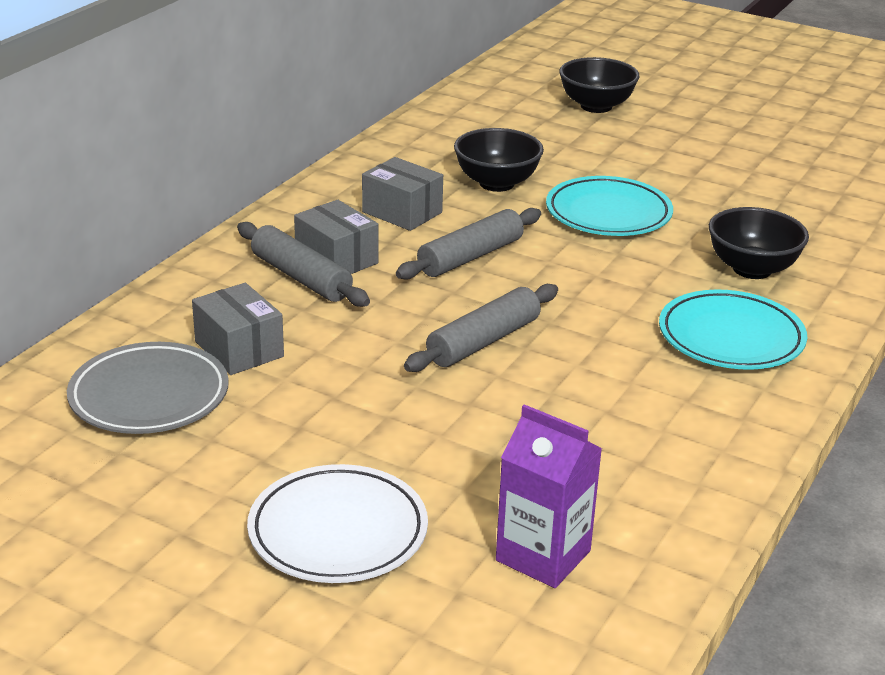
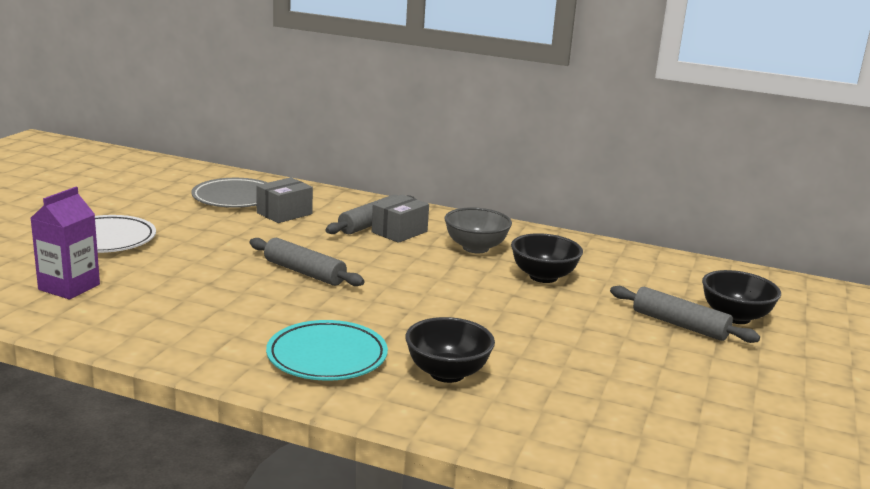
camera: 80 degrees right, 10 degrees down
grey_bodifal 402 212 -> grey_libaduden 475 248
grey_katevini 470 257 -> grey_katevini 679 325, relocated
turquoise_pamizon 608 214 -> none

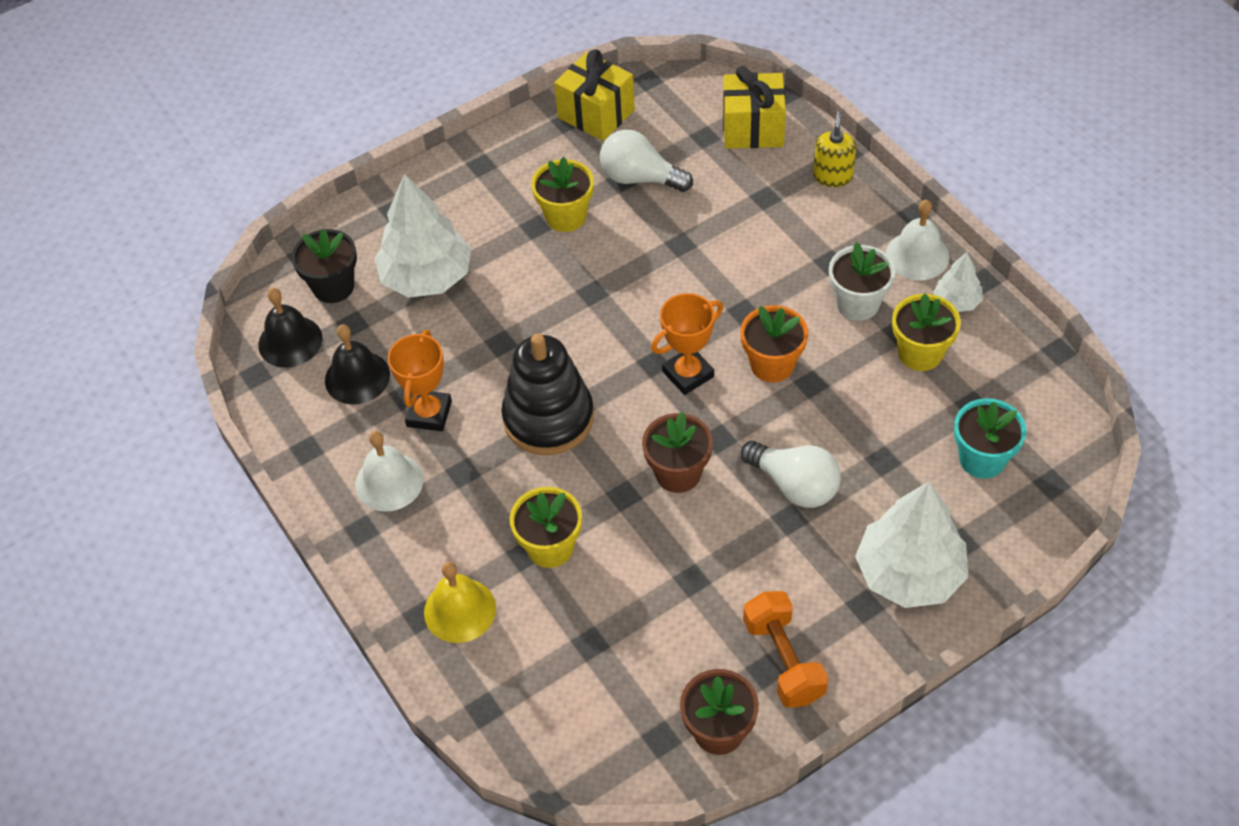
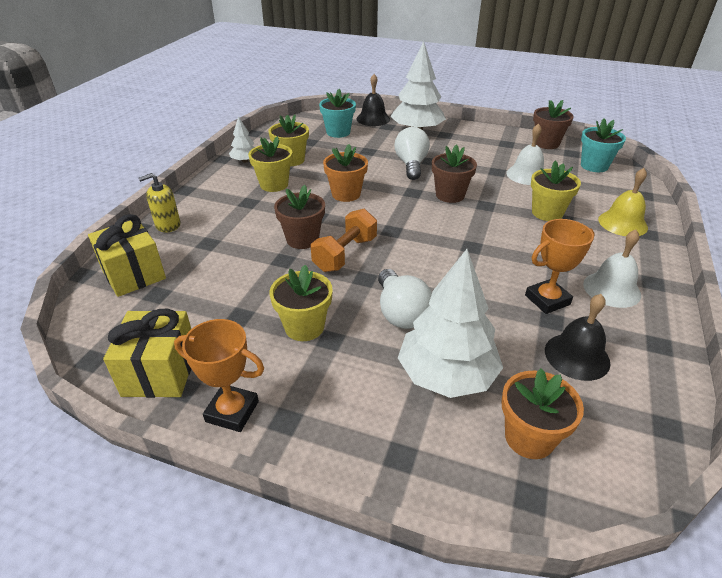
camera: 130 degrees left, 15 degrees down
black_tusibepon 290 341 -> black_tusibepon 373 119, relocated
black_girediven 333 286 -> orange_girediven 529 437
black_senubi 548 418 -> none
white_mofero 640 178 -> white_mofero 401 313, relocated
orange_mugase 688 374 -> orange_mugase 232 411, relocated
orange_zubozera 783 660 -> orange_zubozera 345 254, relocated
white_girediven 857 303 -> yellow_girediven 274 185
white_tusibepon 917 255 -> white_tusibepon 527 175, relocated
none -> brown_girediven 302 239
none -> turquoise_girediven 594 166

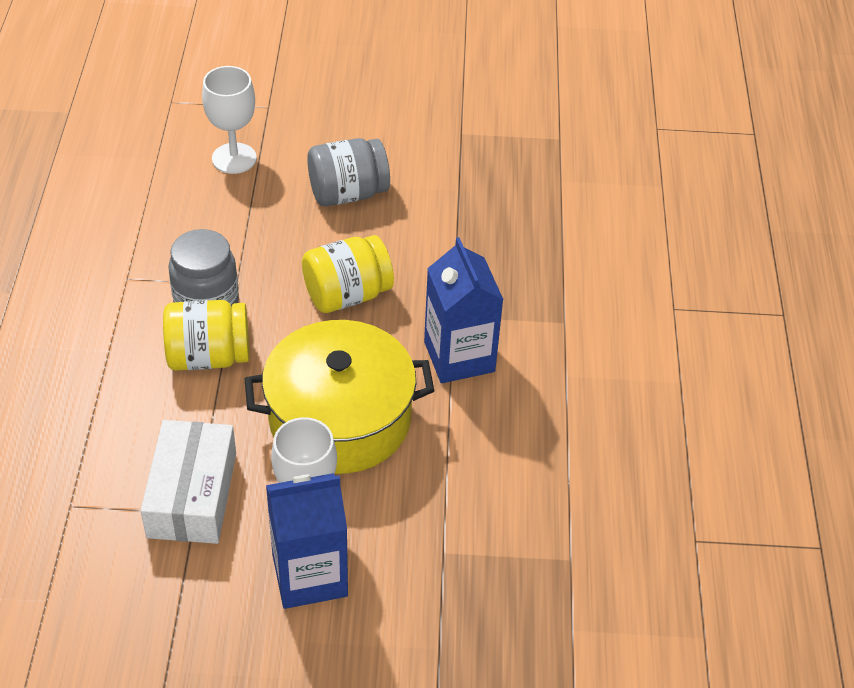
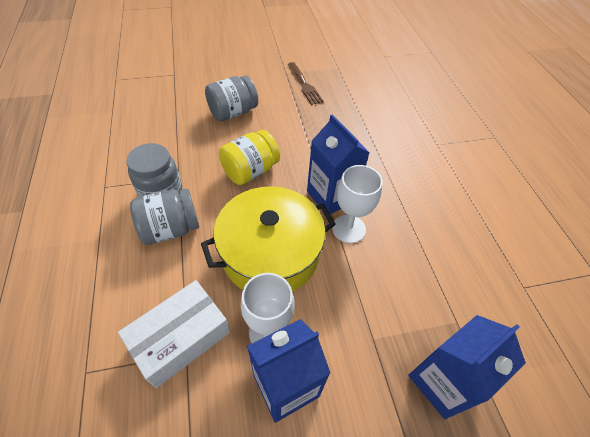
camera: 15 degrees left, 5 degrees up
white_bodifal 192 494 -> white_bodifal 180 338, 60 degrees clockwise
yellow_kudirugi 208 356 -> grey_kudirugi 170 229
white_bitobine 234 158 -> white_bitobine 349 229, relocated
none -> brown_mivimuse 305 85
none -> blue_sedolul 442 381

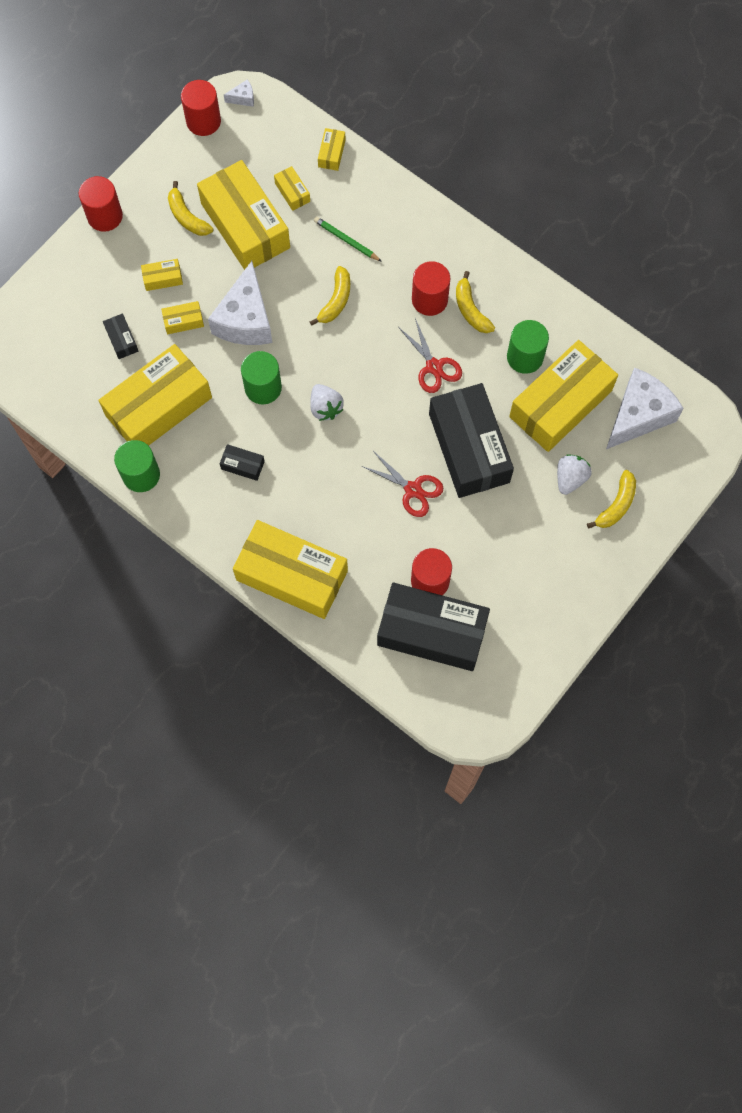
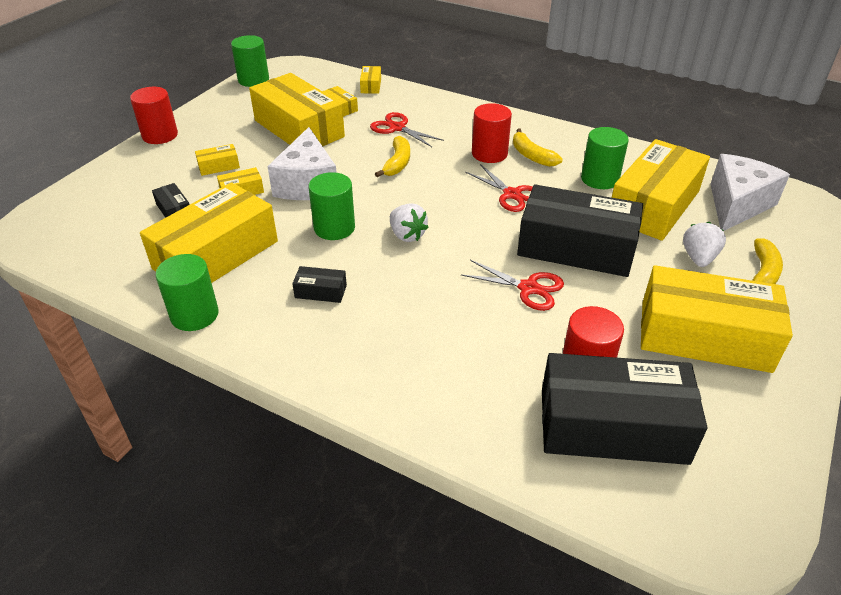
camera: 10 degrees left, 30 degrees down
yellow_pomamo 187 217 -> none
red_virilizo 203 121 -> green_virilizo 253 80
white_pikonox 243 98 -> none
yellow_bodifal 292 575 -> yellow_bodifal 704 336, relocated
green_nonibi 346 240 -> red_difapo 397 128
black_bodifal 469 448 -> black_bodifal 576 247, 45 degrees counterclockwise

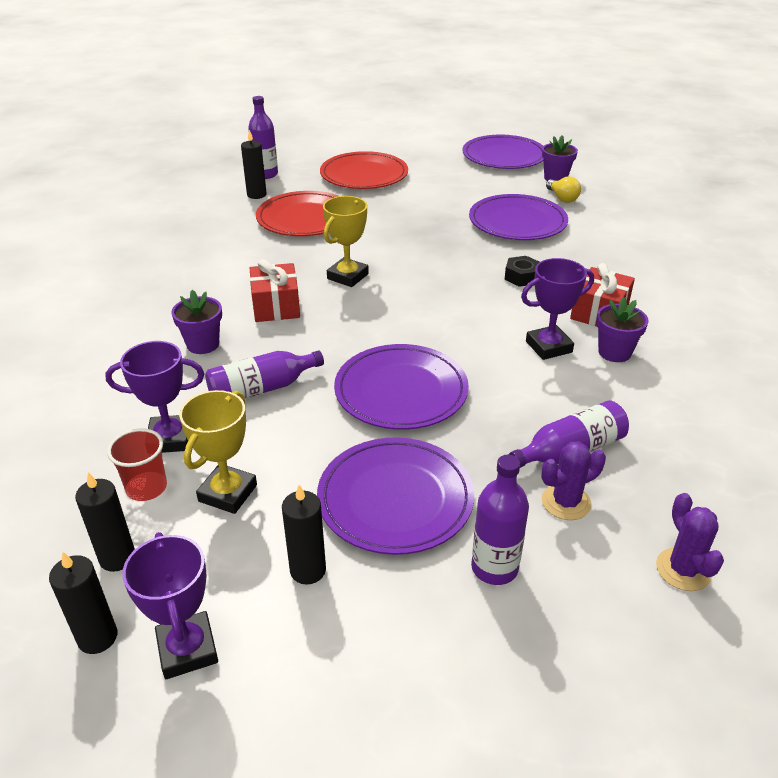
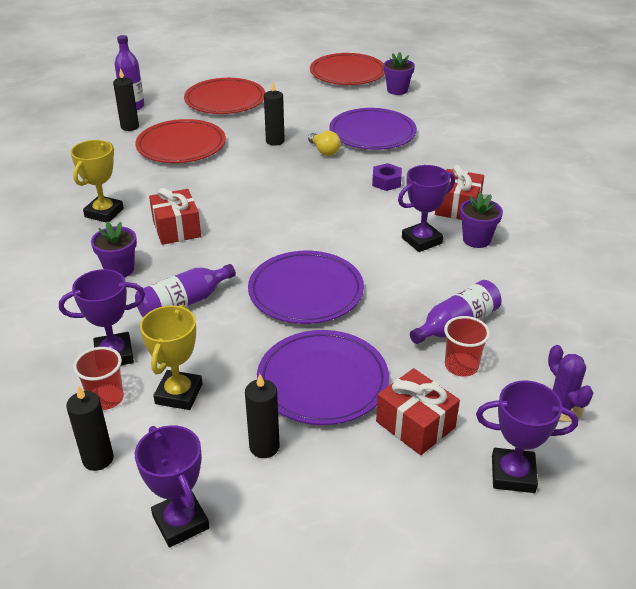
camera: 10 degrees left, 0 degrees up
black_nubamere 97 637 -> black_nubamere 275 141, relocated
yellow_mugase 347 276 -> yellow_mugase 104 213, relocated
purple_pamizon 504 156 -> red_pamizon 347 73
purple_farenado 494 568 -> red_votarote 415 424
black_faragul 521 277 -> purple_faragul 386 182
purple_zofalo 566 502 -> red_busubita 461 366
yellow_mofero 562 198 -> yellow_mofero 324 151, relocated
none -> purple_mugase 513 474

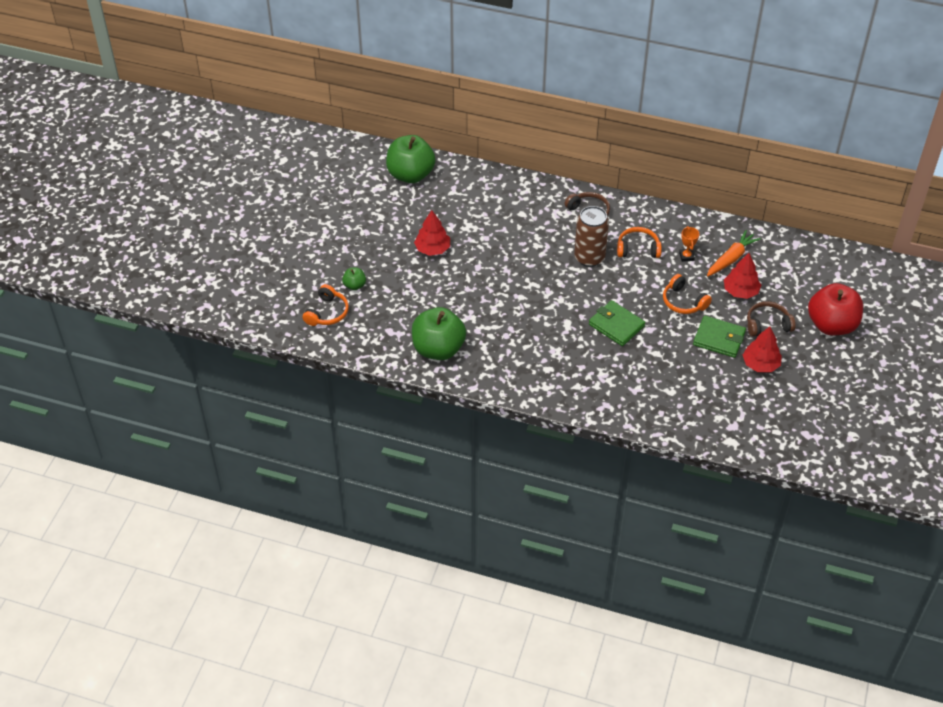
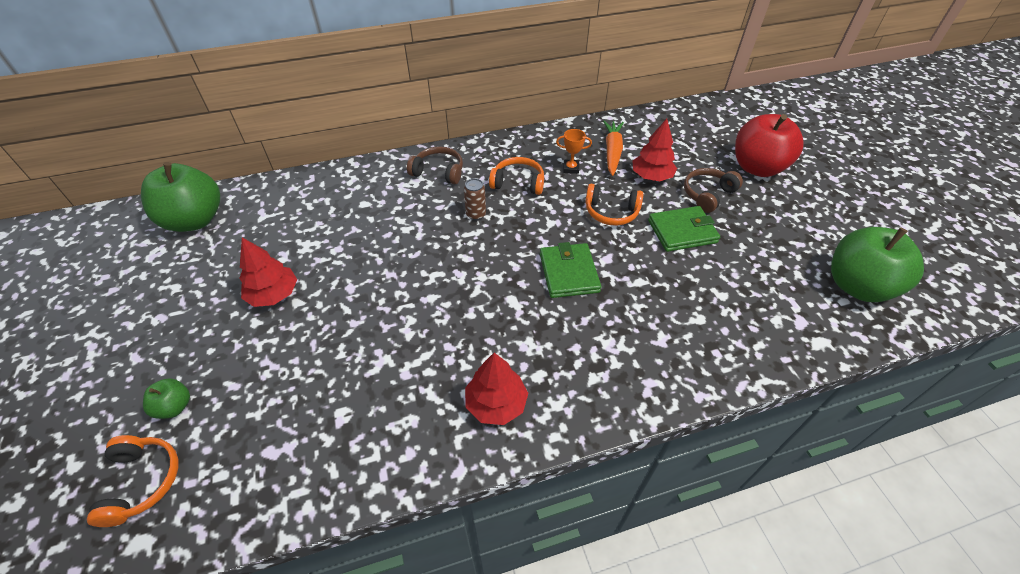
camera: 35 degrees left, 0 degrees up
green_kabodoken 438 349 -> green_kabodoken 857 286, relocated
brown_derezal 589 257 -> brown_derezal 476 214, x0.51
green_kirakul 616 325 -> green_kirakul 569 273, 75 degrees clockwise
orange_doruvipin 638 249 -> orange_doruvipin 518 183, 45 degrees clockwise
orange_mugase 686 256 -> orange_mugase 571 168, 45 degrees counterclockwise
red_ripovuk 760 364 -> red_ripovuk 496 403, relocated

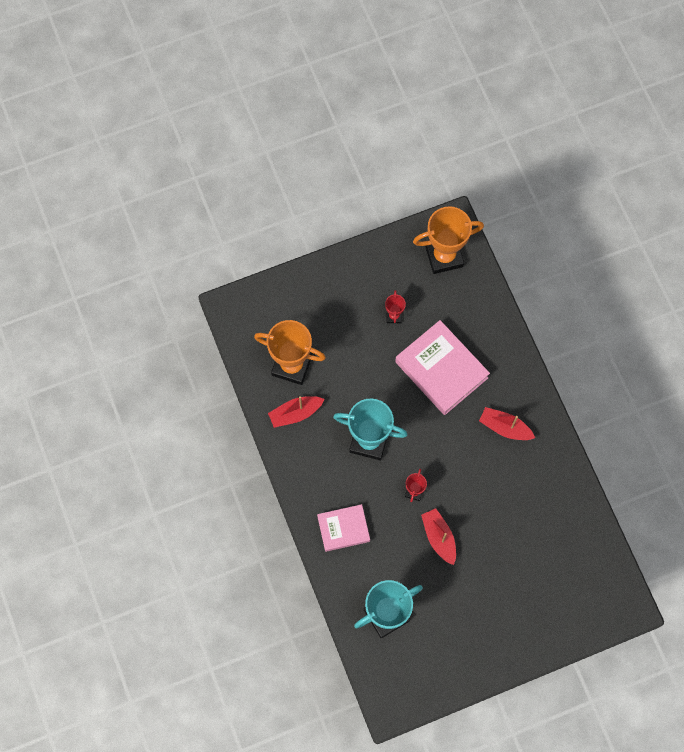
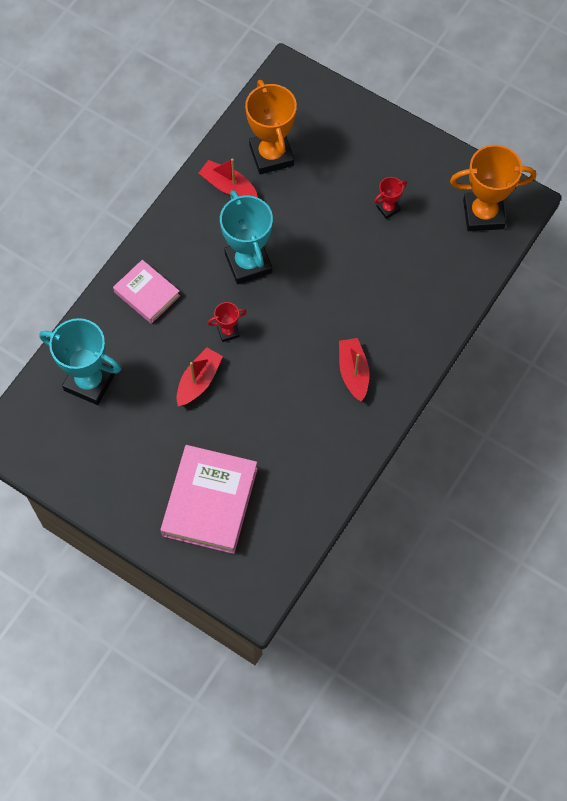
camera: 55 degrees right, 5 degrees down
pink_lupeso 441 370 -> pink_lupeso 210 502, relocated
orange_mugase 444 256 -> orange_mugase 483 214, 45 degrees counterclockwise

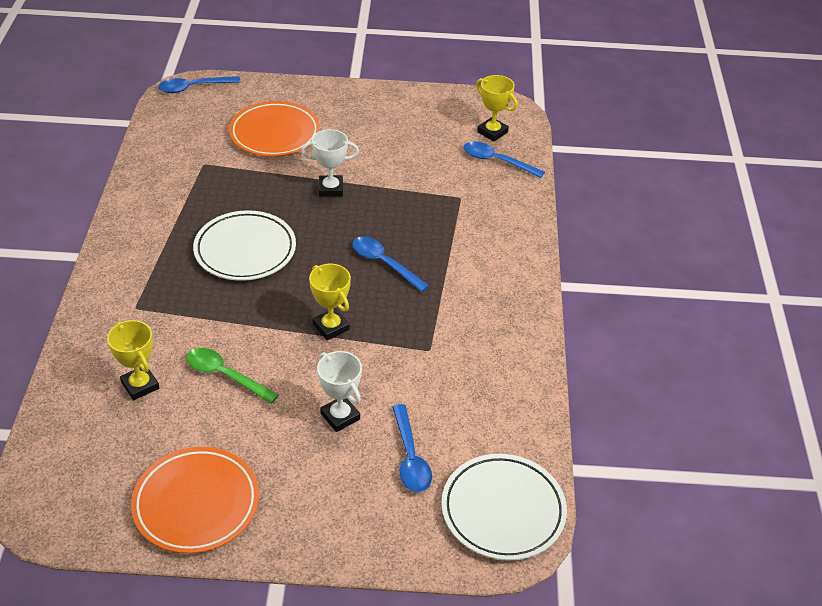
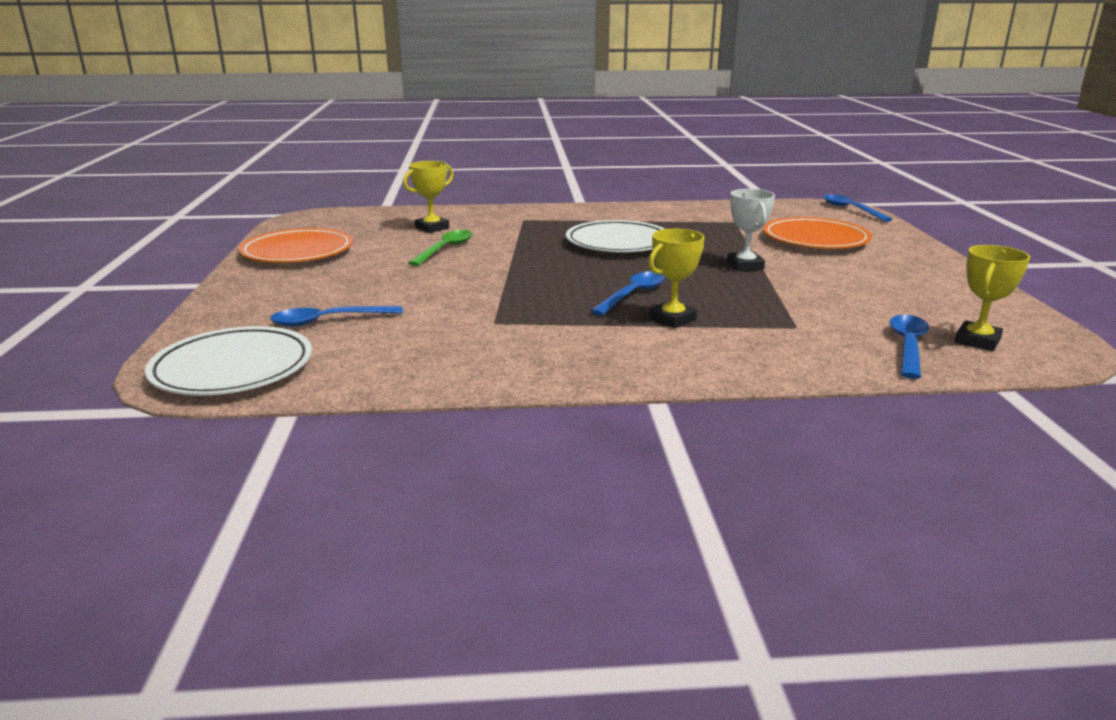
camera: 85 degrees right, 20 degrees down
yellow_mugase 331 327 -> yellow_mugase 672 319, relocated
white_mugase 340 416 -> none

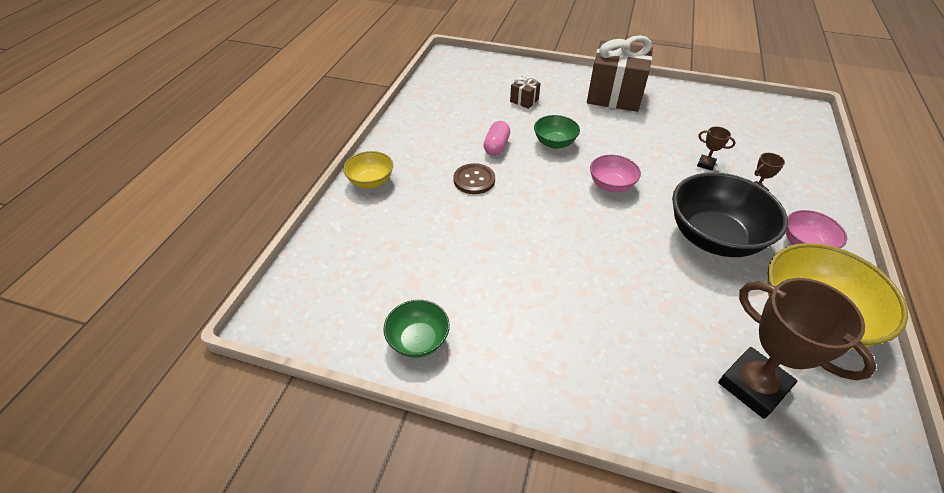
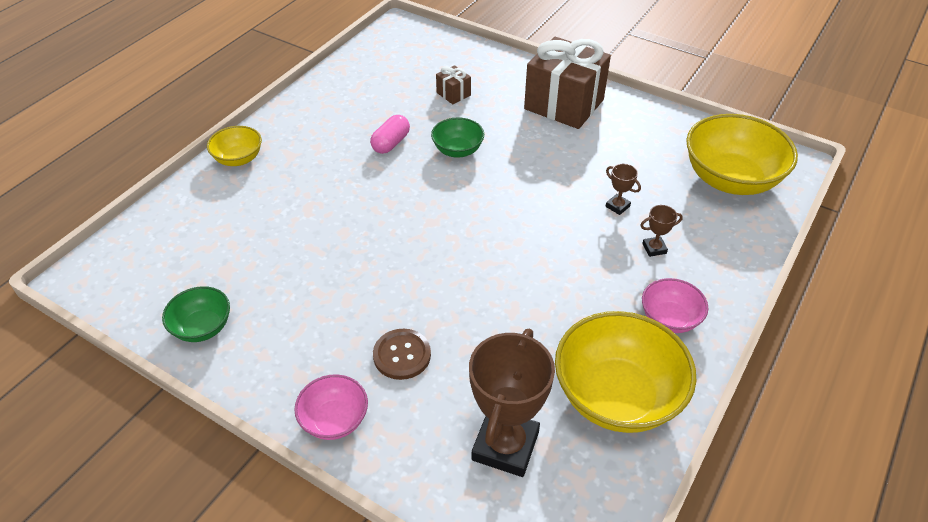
camera: 15 degrees right, 0 degrees up
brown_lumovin 474 180 -> brown_lumovin 402 355, relocated
pink_libaduden 611 185 -> pink_libaduden 334 420, relocated
black_libaduden 713 237 -> none
brown_mugase 753 385 -> brown_mugase 505 446, 45 degrees clockwise
none -> yellow_libaduden 730 179

